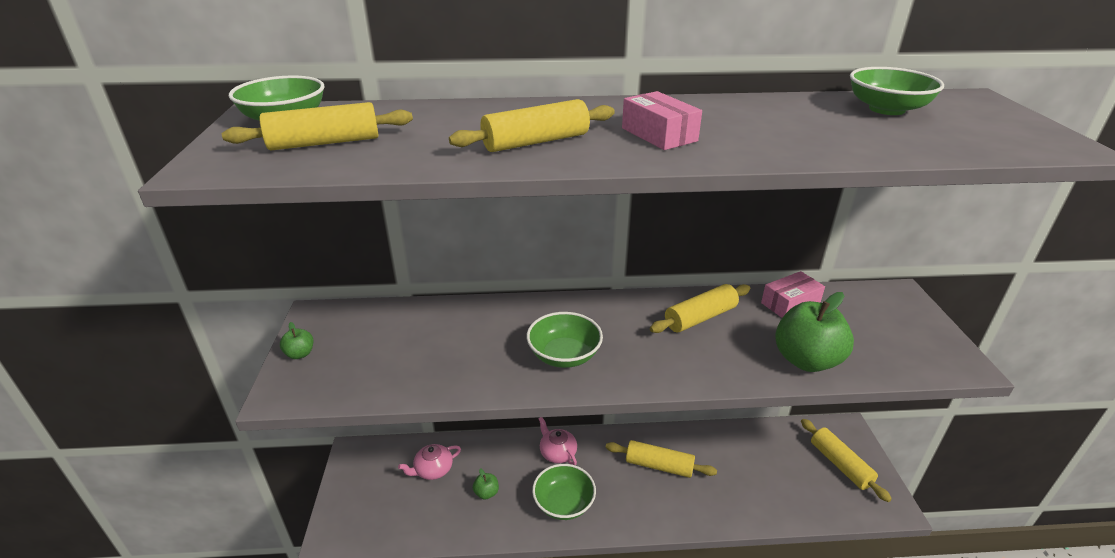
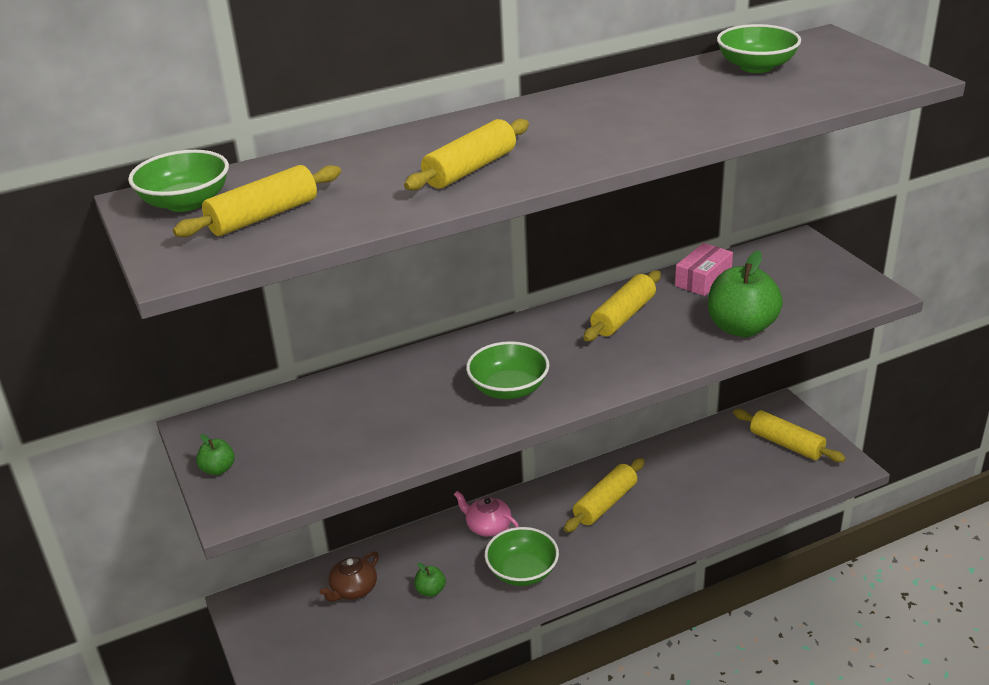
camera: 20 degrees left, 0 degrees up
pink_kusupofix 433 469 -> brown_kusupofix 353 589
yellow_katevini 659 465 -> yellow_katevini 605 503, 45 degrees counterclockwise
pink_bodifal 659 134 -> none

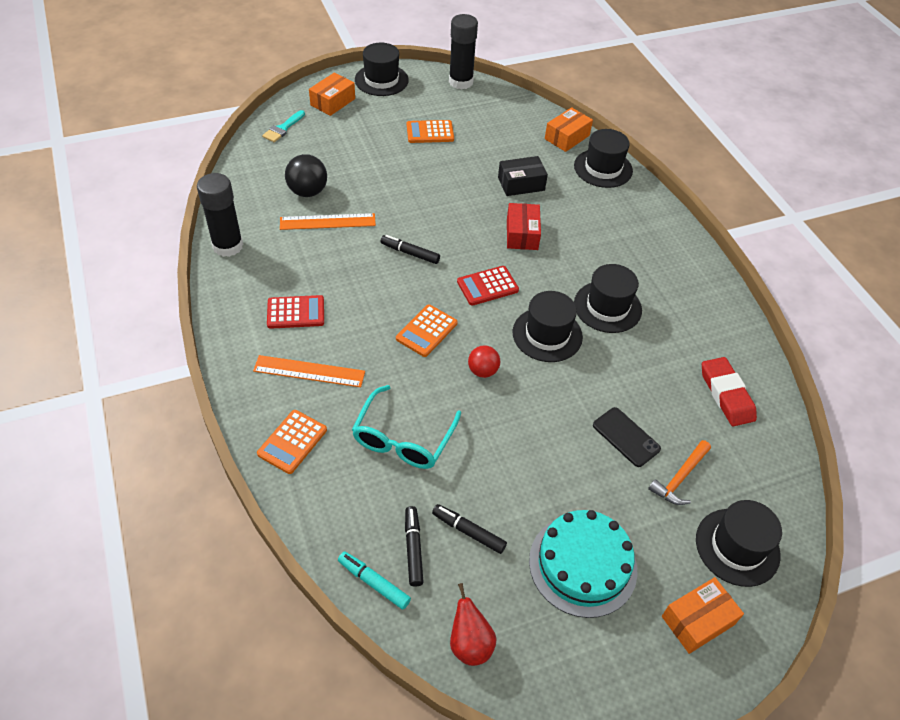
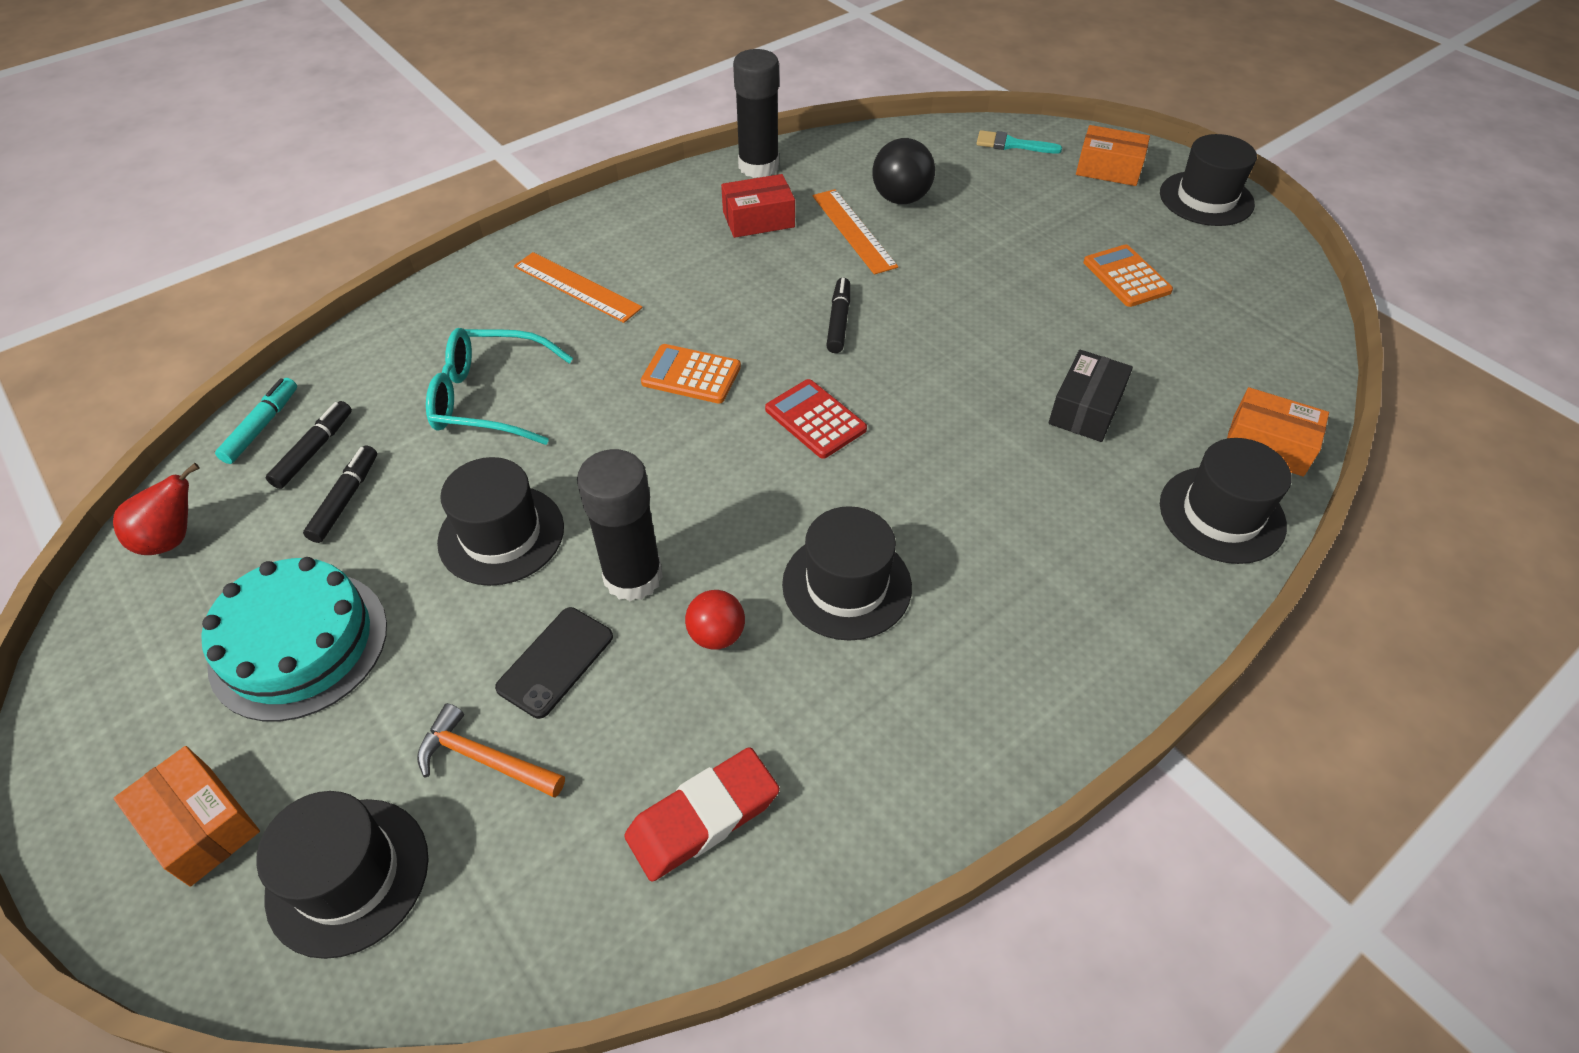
camera: 75 degrees right, 0 degrees up
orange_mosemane 309 371 -> orange_mosemane 577 287, 45 degrees counterclockwise
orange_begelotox 292 442 -> none
red_begelotox 296 312 -> none
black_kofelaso 413 548 -> black_kofelaso 314 450, 45 degrees counterclockwise
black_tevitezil 461 82 -> black_tevitezil 633 576, relocated
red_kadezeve 483 371 -> red_kadezeve 716 635, relocated
black_bodifal 521 184 -> black_bodifal 1086 409, 60 degrees clockwise
red_bodifal 522 234 -> red_bodifal 758 219, relocated
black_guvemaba 547 334 -> black_guvemaba 501 534, relocated

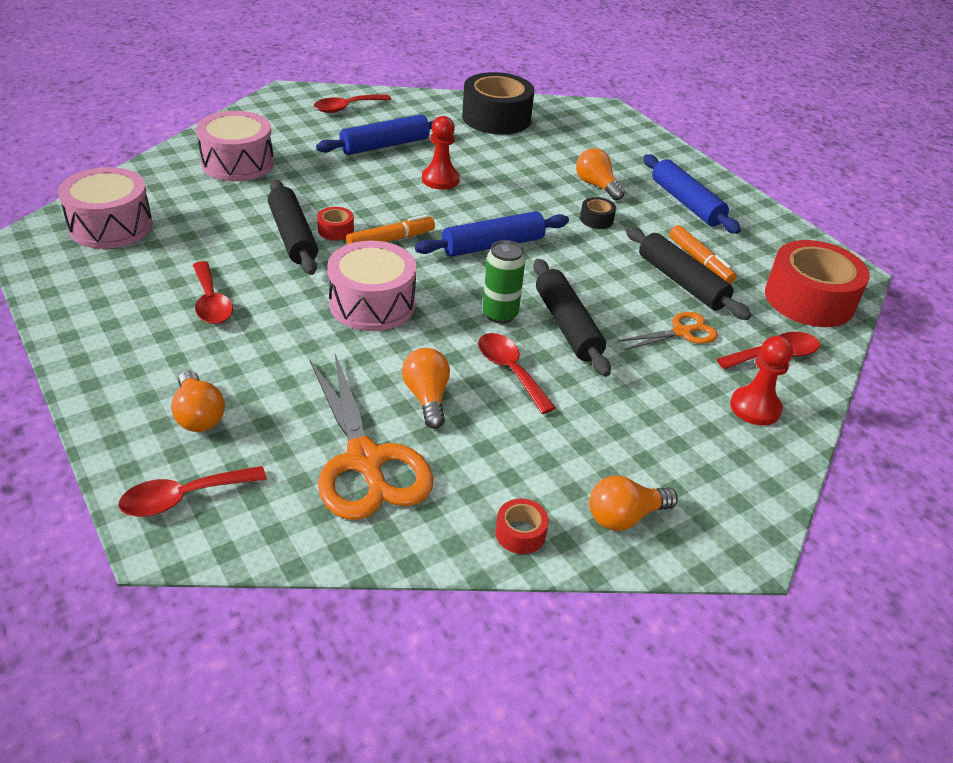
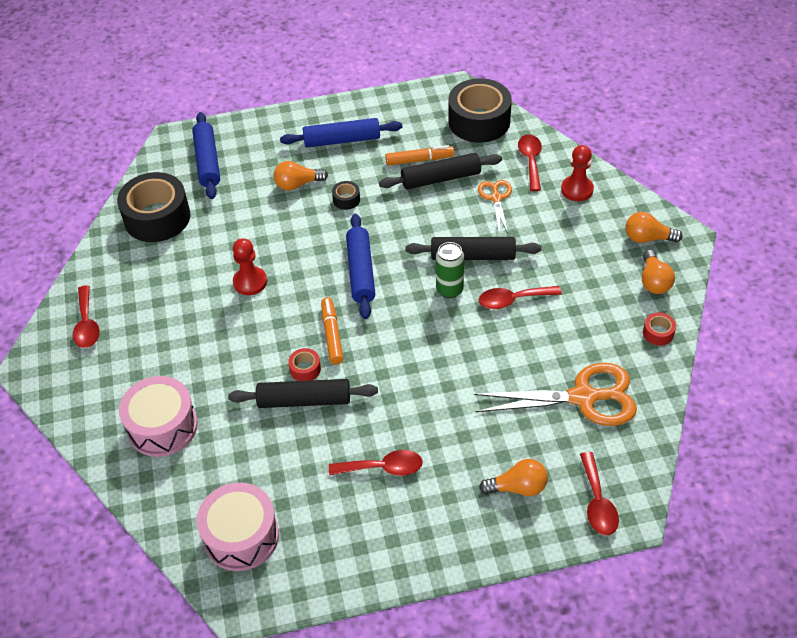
camera: 65 degrees left, 10 degrees up
blue_katevini 385 145 -> blue_katevini 207 161, relocated
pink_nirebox 372 304 -> none
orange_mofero 427 398 -> orange_mofero 647 238, relocated
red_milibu 809 299 -> black_milibu 479 121

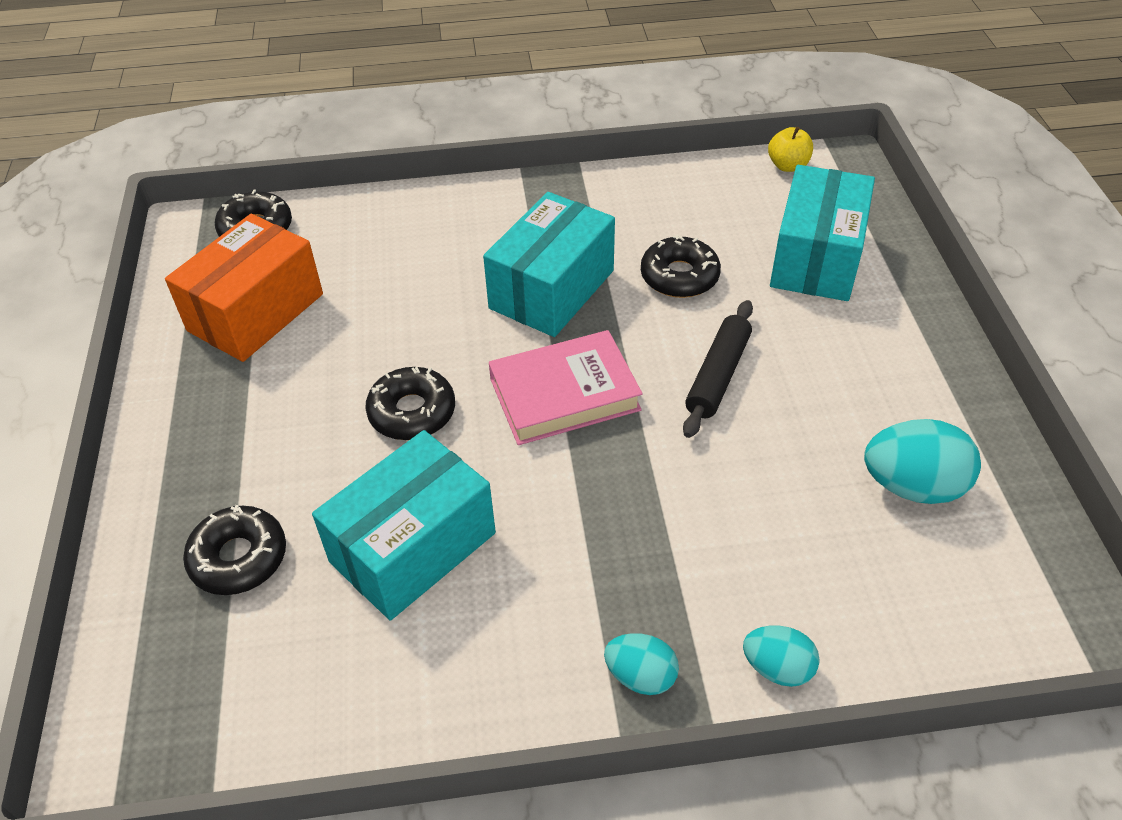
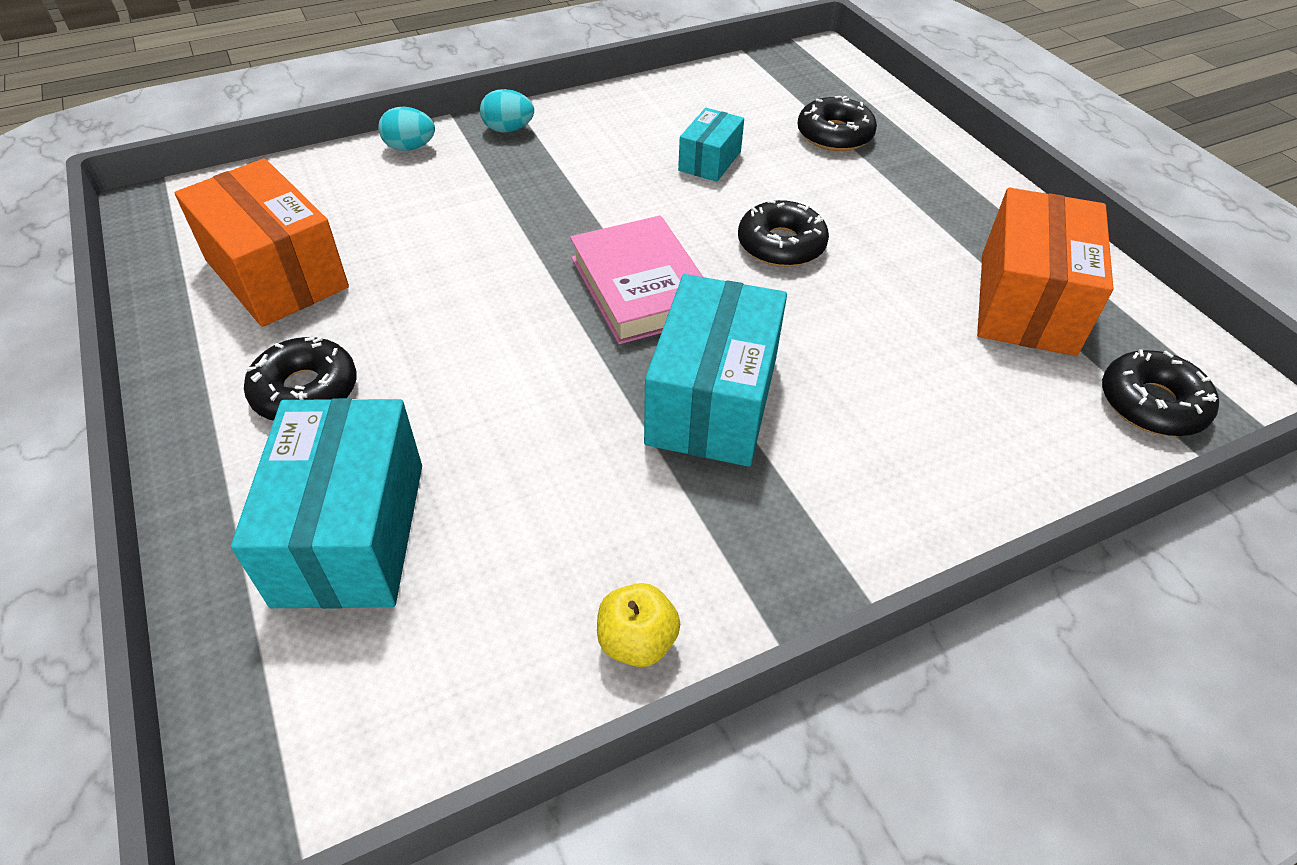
camera: 160 degrees right, 0 degrees up
turquoise_bodifal 413 547 -> turquoise_bodifal 709 161, x0.54
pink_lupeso 564 394 -> pink_lupeso 641 287, 75 degrees counterclockwise
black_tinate 679 276 -> black_tinate 305 391, relocated
black_katevini 717 375 -> none
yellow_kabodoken 788 166 -> yellow_kabodoken 637 641, relocated
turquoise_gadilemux 912 486 -> orange_bodifal 277 273

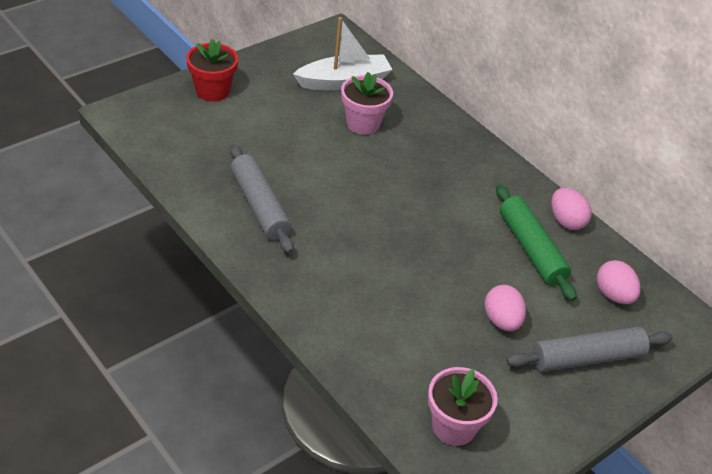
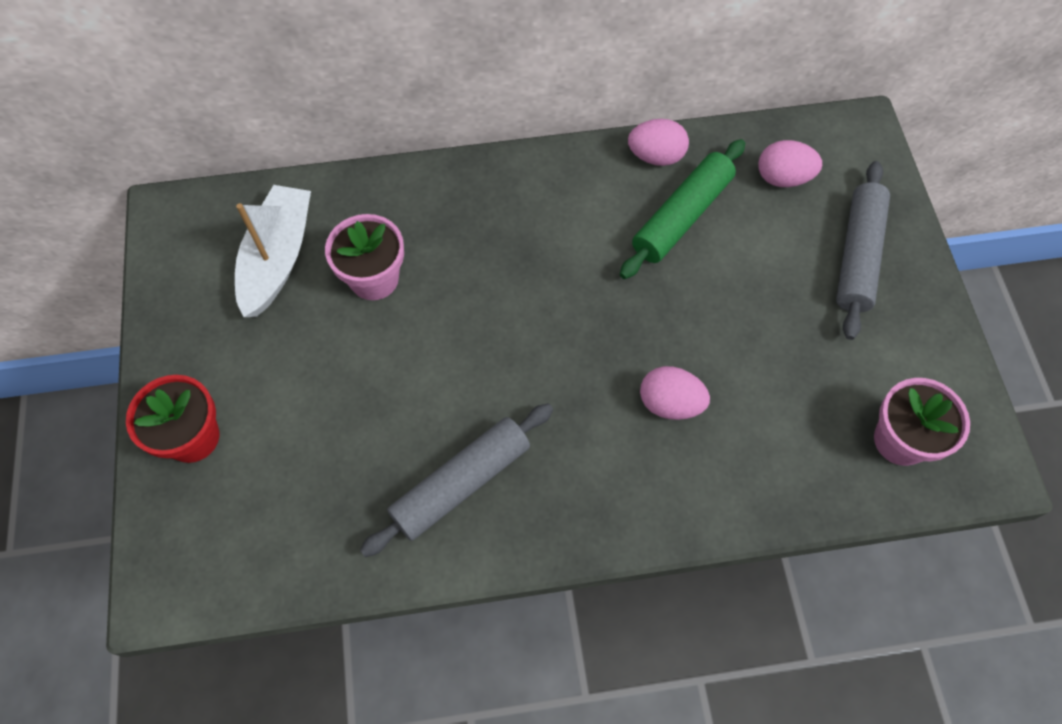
camera: 55 degrees left, 20 degrees up
grey_katevini 260 206 -> grey_katevini 461 483, 45 degrees counterclockwise
pink_gadilemux 501 321 -> pink_gadilemux 670 403, relocated
green_katevini 531 249 -> green_katevini 681 216, 60 degrees counterclockwise

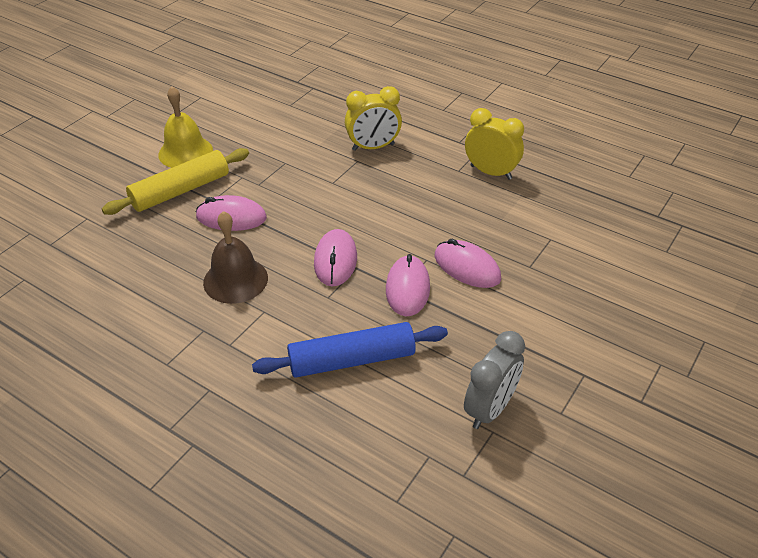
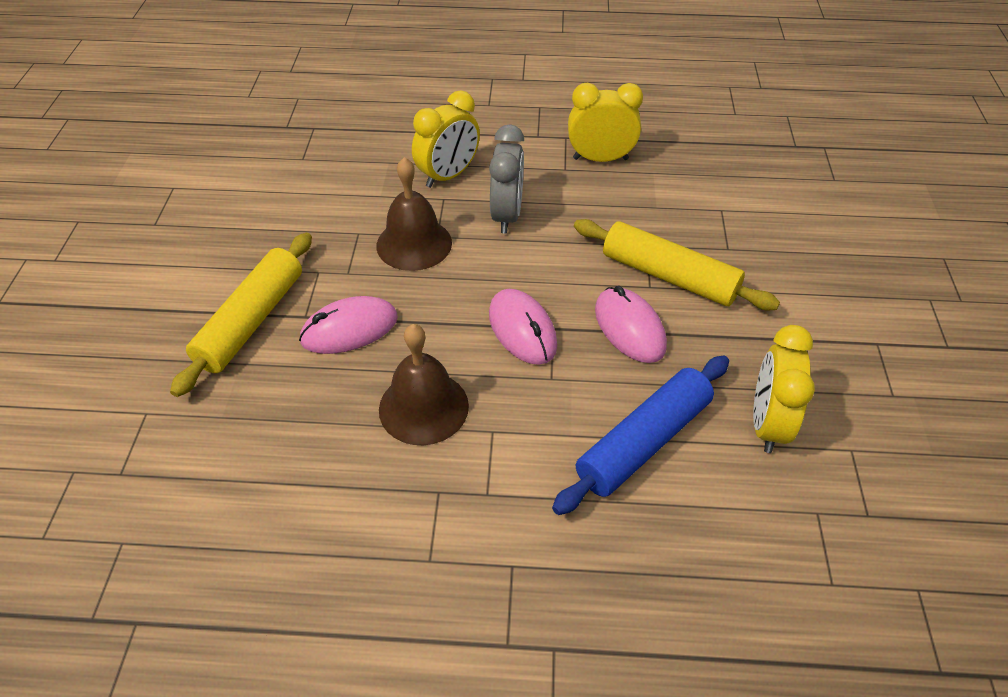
camera: 30 degrees left, 5 degrees up
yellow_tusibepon 185 152 -> none
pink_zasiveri 467 267 -> yellow_katevini 668 276
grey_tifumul 490 409 -> grey_tifumul 507 215, relocated
none -> brown_tusibepon 414 244
none -> yellow_tifumul 767 424

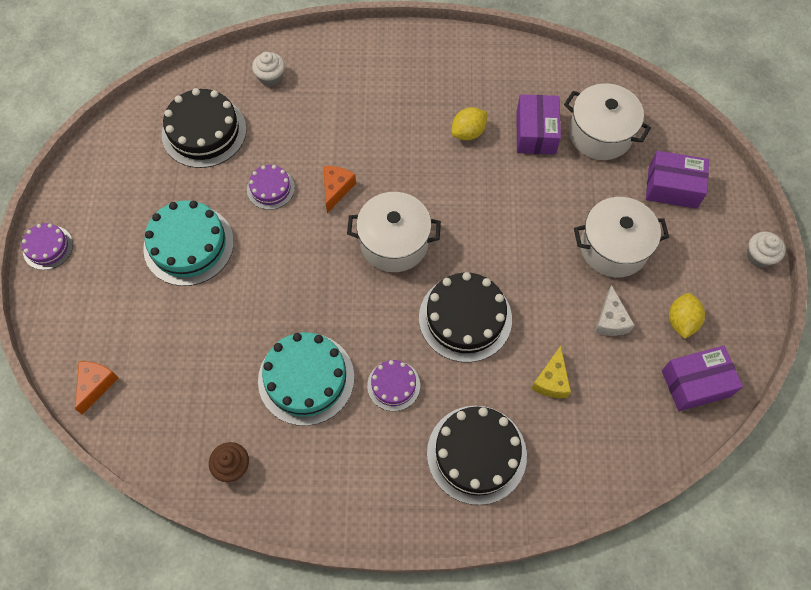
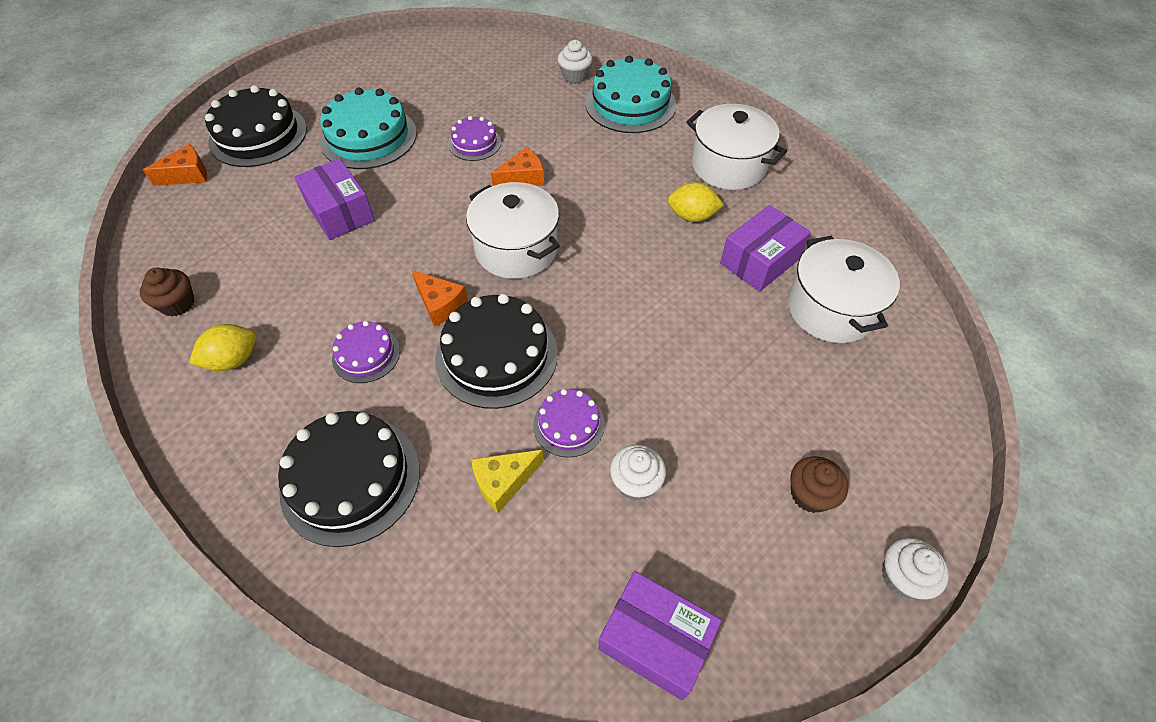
camera: 45 degrees right, 10 degrees down
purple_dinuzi 48 247 -> purple_dinuzi 569 424, relocated
black_dinuzi 204 132 -> black_dinuzi 258 135, relocated
turquoise_dinuzi 306 378 -> turquoise_dinuzi 630 104, relocated
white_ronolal 613 248 -> white_ronolal 728 166, relocated
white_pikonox 610 320 -> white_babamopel 635 482
purple_bodifal 672 187 -> purple_bodifal 340 212, relocated
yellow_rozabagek 681 321 -> yellow_rozabagek 233 360, relocated
none -> orange_pikonox 440 304
none -> brown_babamopel 810 494

